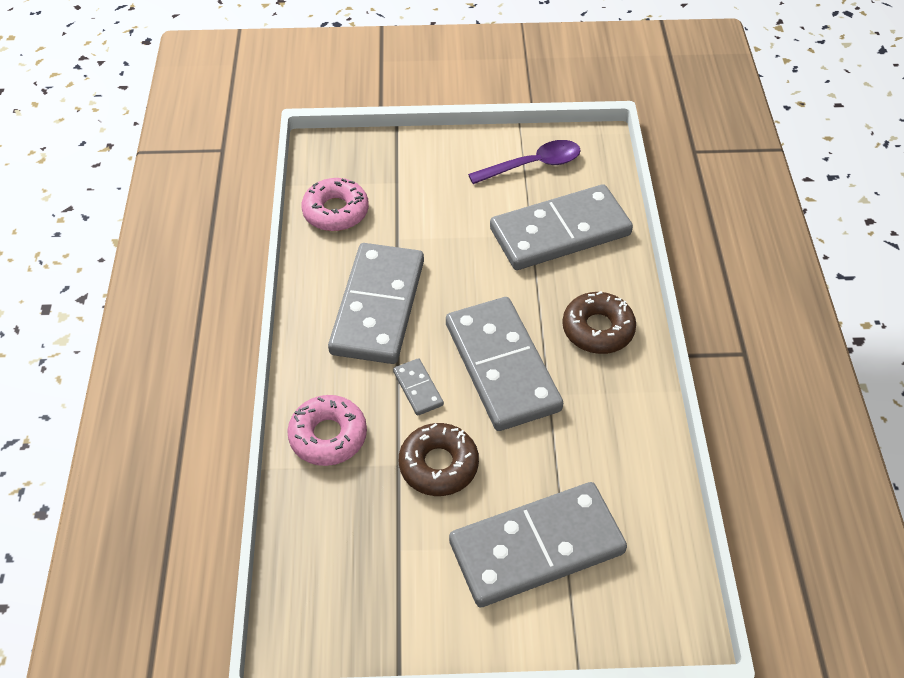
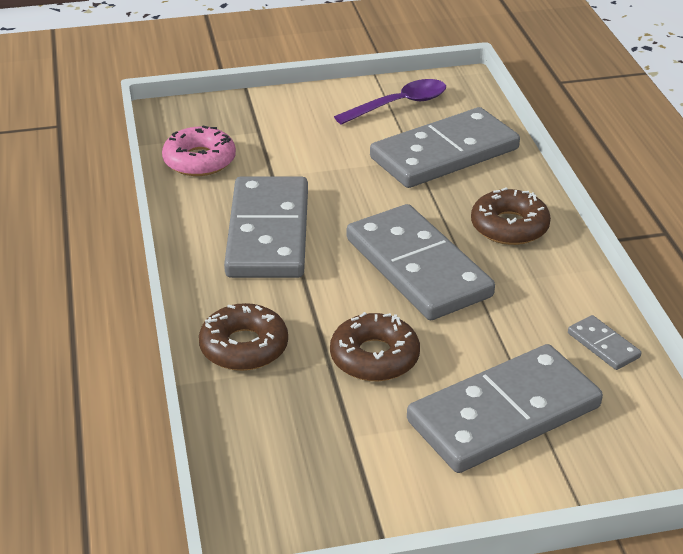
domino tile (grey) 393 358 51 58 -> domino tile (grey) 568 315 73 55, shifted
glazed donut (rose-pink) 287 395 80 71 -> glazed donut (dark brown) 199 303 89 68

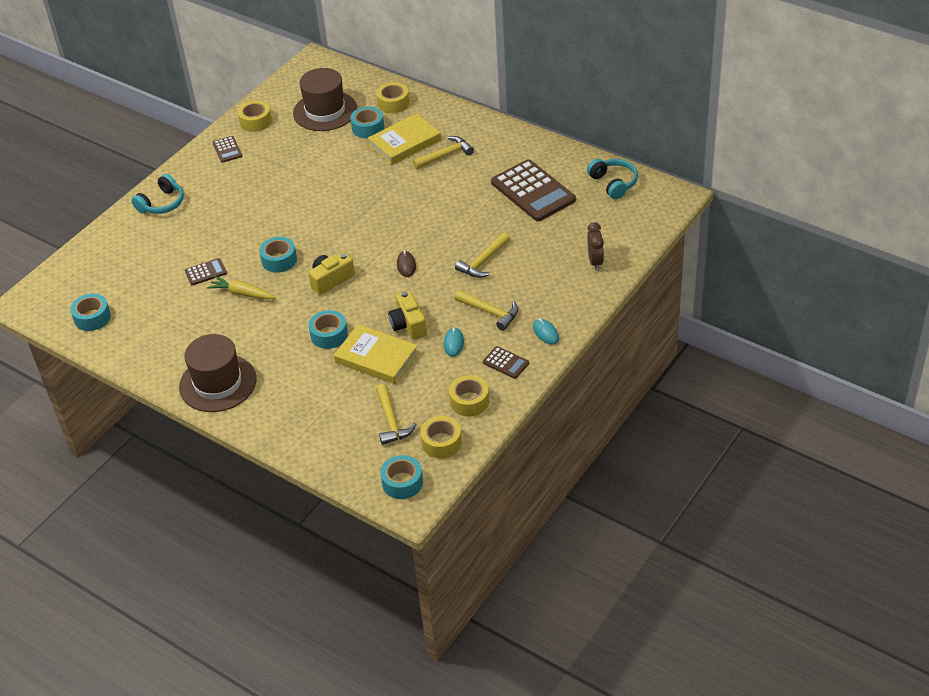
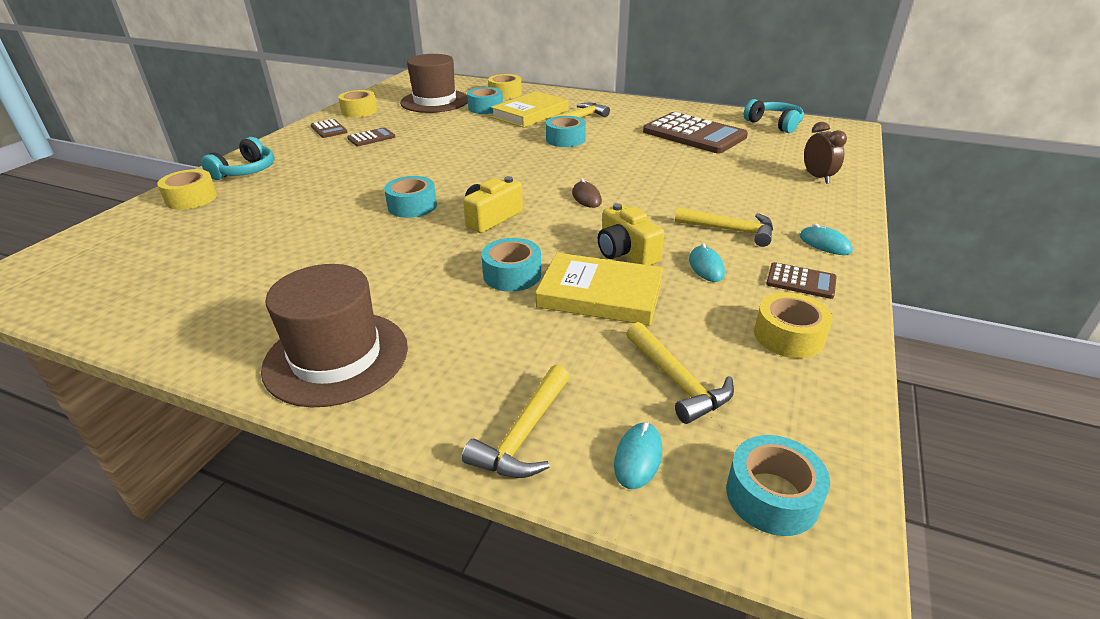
carrot (yellow) 207 276 69 23 -> none
none -> computer mouse (turquoise) 614 422 48 67
sticky tape (turquoise) 70 294 41 37 -> sticky tape (turquoise) 546 116 40 31, shifted
pocket calculator (dark brown) 185 258 42 27 -> pocket calculator (dark brown) 347 127 48 19, shifted
sticky tape (yellow) 420 416 42 43 -> sticky tape (yellow) 157 169 60 40, shifted
hammer (yellow) 455 232 55 46 -> hammer (yellow) 462 365 108 113, shifted

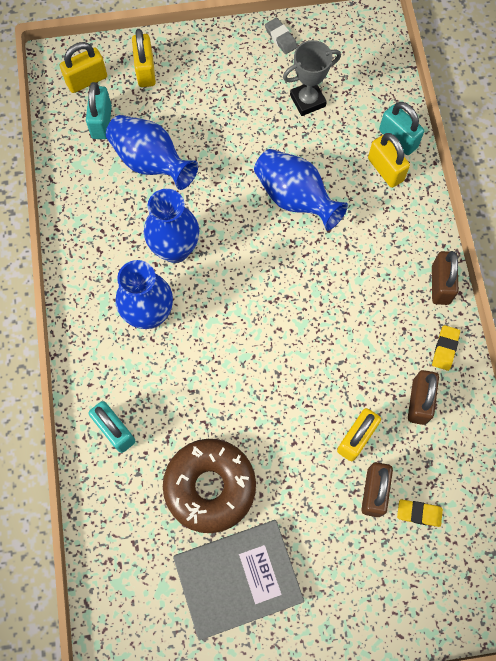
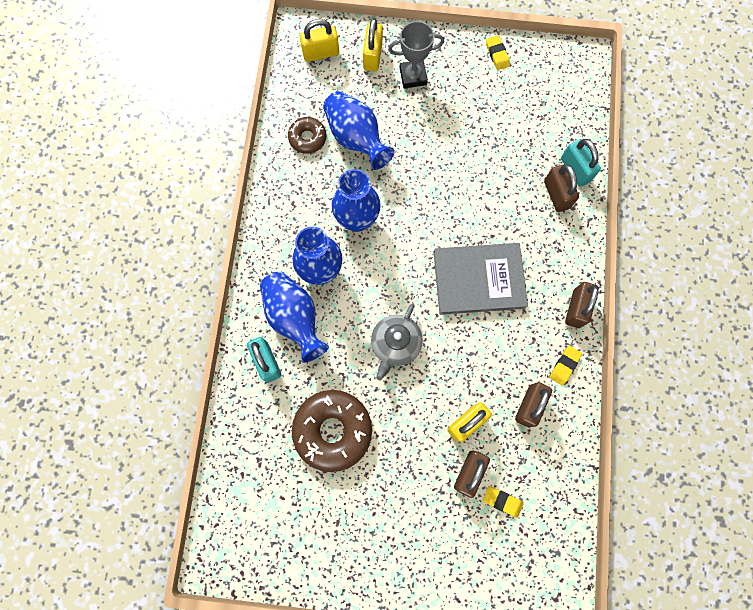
padlock (turquoise) 86 82 26 57 -> none
none -> glazed donut (dark brown) 288 117 38 37
none -> tea pot (grey) 371 303 52 77
hardback (grey) 173 520 131 121 -> hardback (grey) 433 243 95 72, shifted
vase (blue) 254 149 94 82 -> vase (blue) 260 271 69 92, shifted
trophy (grey) 283 40 58 76 -> trophy (grey) 388 21 56 67, shifted
eraser (grey) 265 18 33 36 -> eraser (yellow) 486 35 24 35
padlock (yellow) 368 133 42 55 -> padlock (dark brown) 544 164 35 48

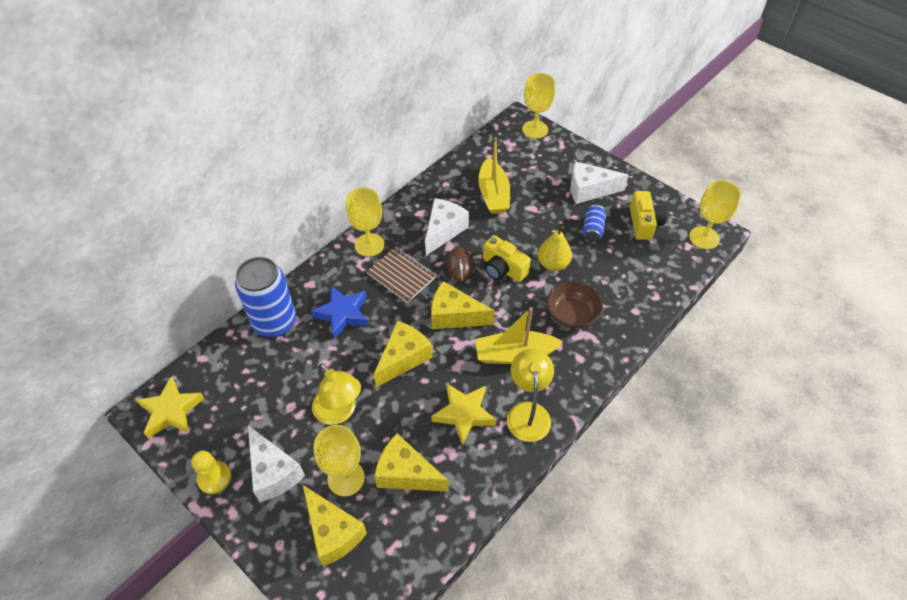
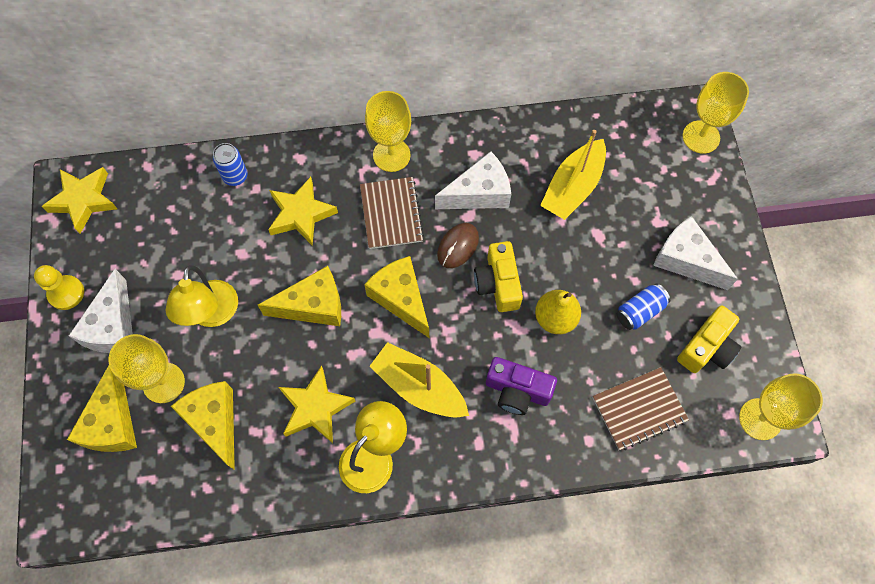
none -> notepad (dark brown) 592 367 97 83
deep dish (dark brown) 547 281 56 48 -> photo camera (purple) 486 357 71 58
star shape (blue) 311 285 57 54 -> star shape (yellow) 268 177 70 69
can (blue) 235 257 61 80 -> can (blue) 213 143 34 43, x0.49

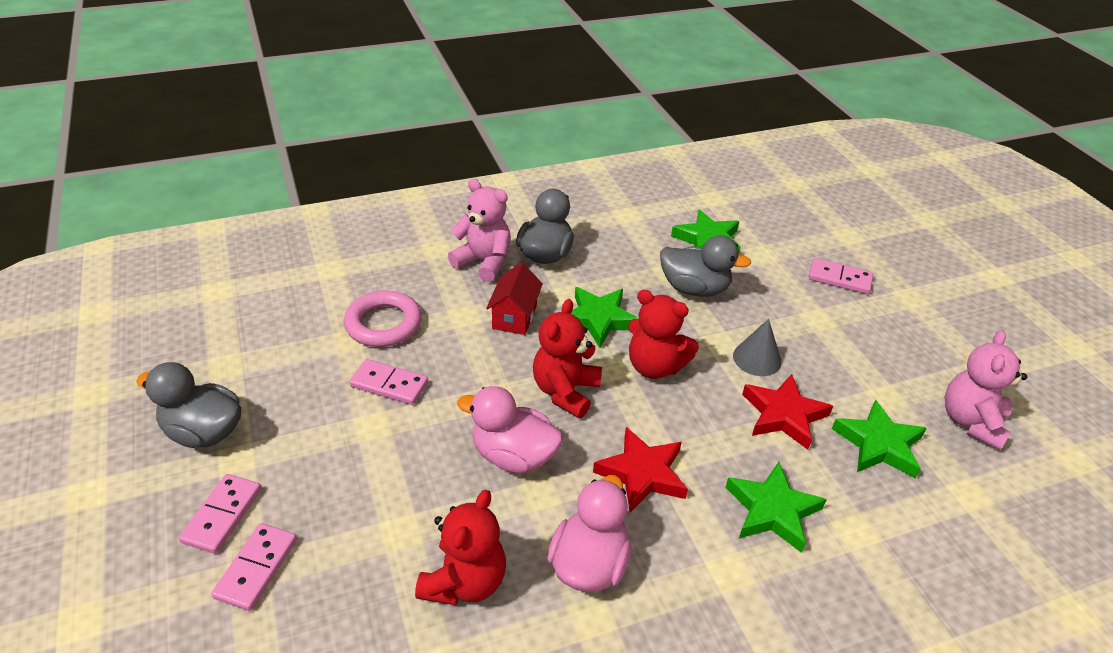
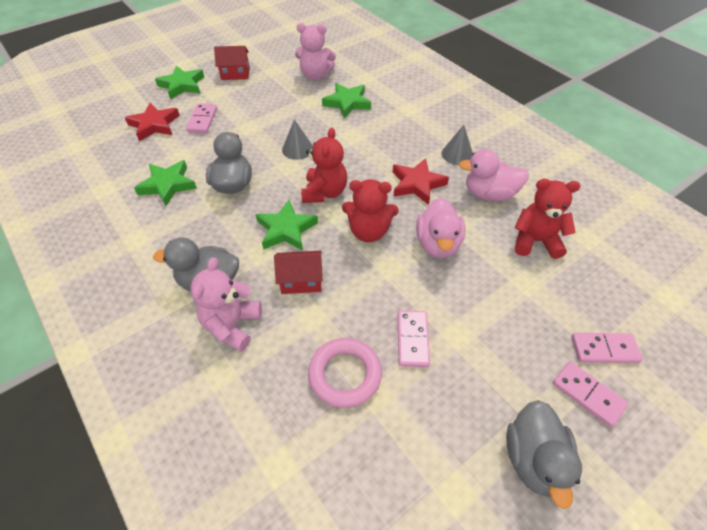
none -> toy house (red) 214 46 36 34
none -> cone (grey) 441 125 32 40
star shape (green) 725 462 102 91 -> star shape (green) 155 66 49 34, shifted
star shape (red) 742 374 91 76 -> star shape (red) 125 103 55 38, shifted
domino tile (rose-pink) 179 474 82 80 -> domino tile (rose-pink) 553 361 75 66, 45 degrees clockwise

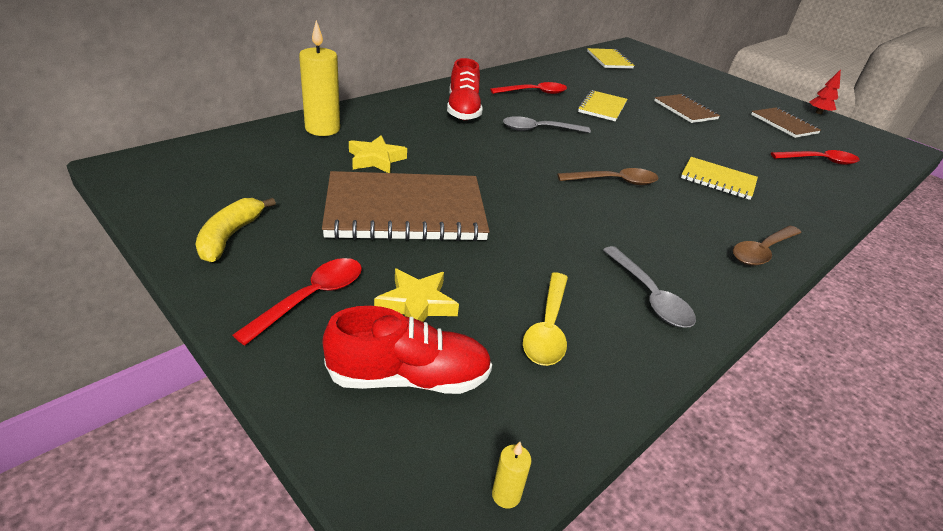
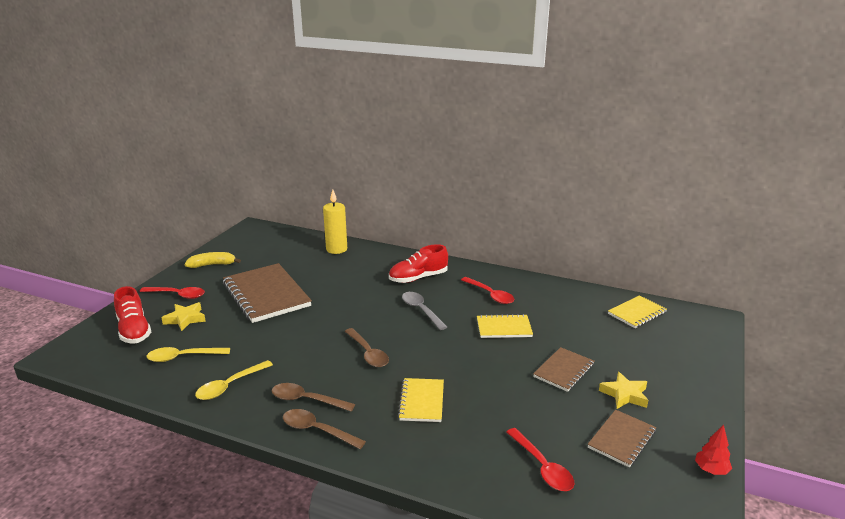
candle (yellow) 492 442 39 67 -> none
none -> teaspoon (dark brown) 272 383 83 28
star shape (yellow) 349 135 58 38 -> star shape (yellow) 599 372 49 37, shifted
teaspoon (grey) 603 246 93 82 -> teaspoon (yellow) 195 360 78 40

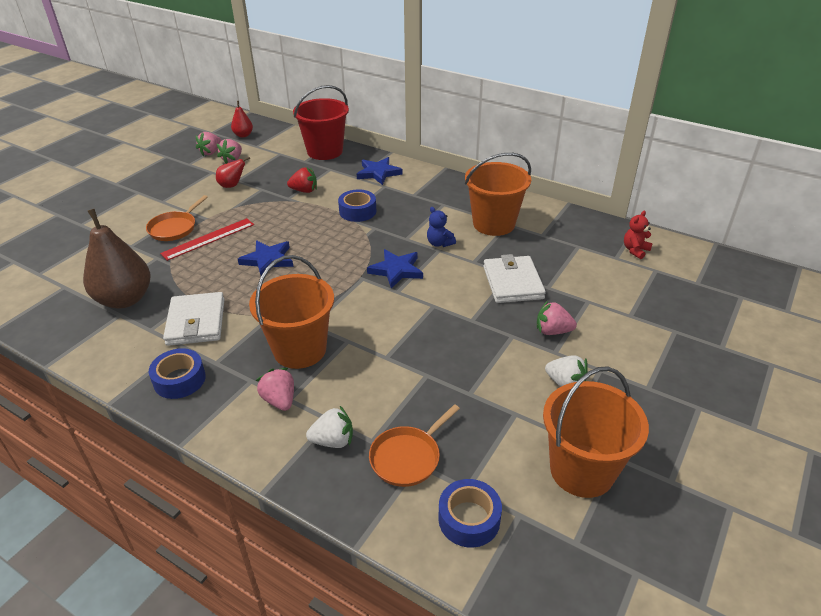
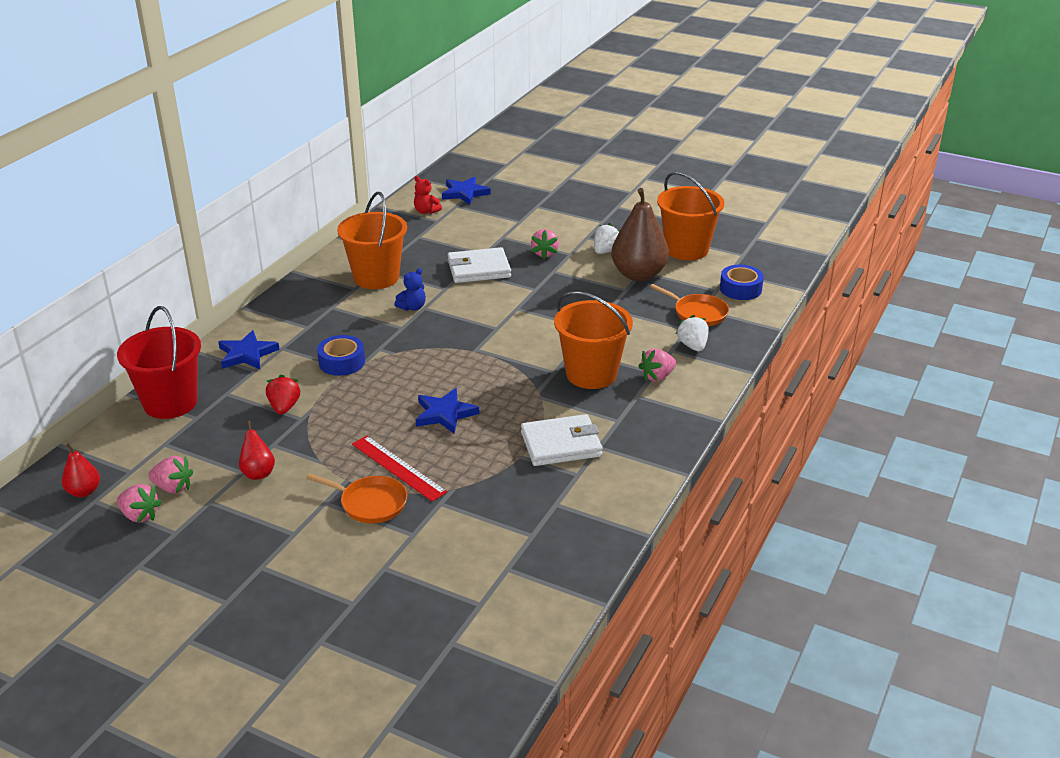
sticky tape (blue) 149 348 57 51 -> none
pear fruit (dark brown) 83 209 67 100 -> pear fruit (dark brown) 611 188 58 93, shifted
star shape (blue) 367 249 56 40 -> star shape (blue) 442 177 49 28, shifted

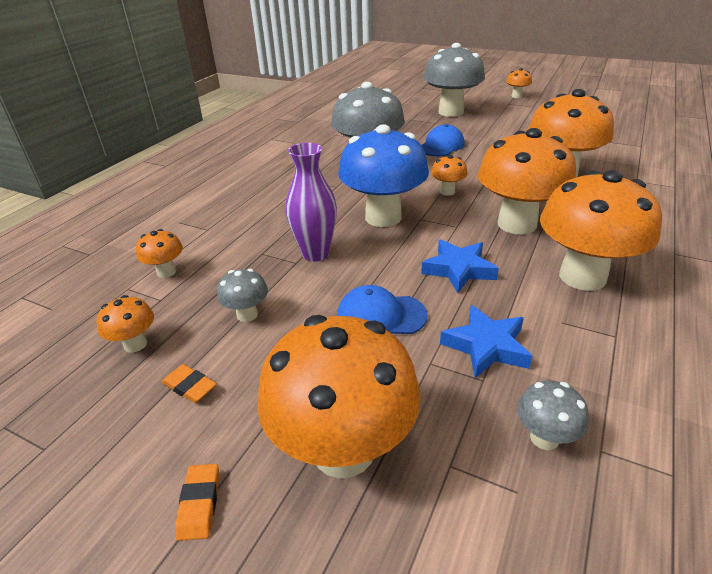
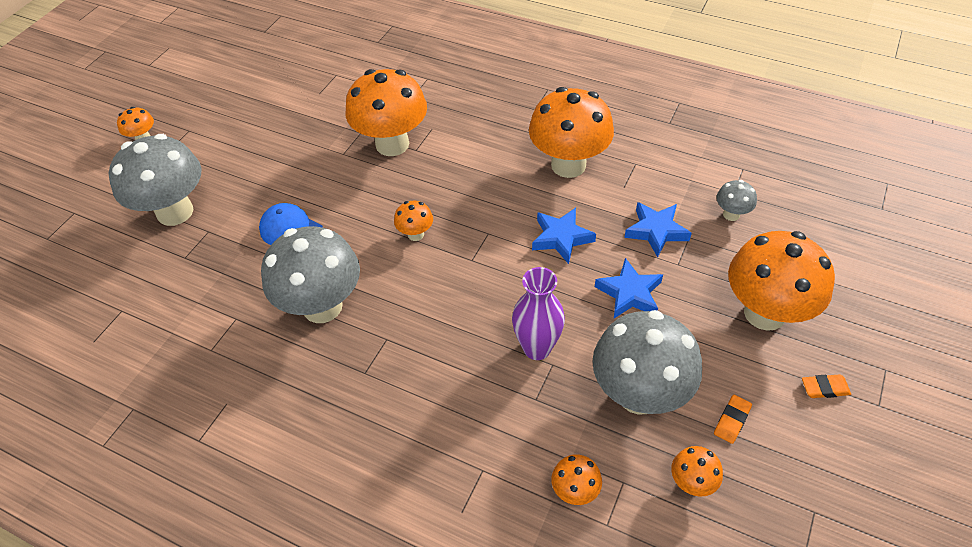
toadstool (blue) 338 124 91 103 -> none
toadstool (orange-coloured) 478 128 98 107 -> none
cap (blue) 337 285 91 49 -> star shape (blue) 595 258 68 60
toadstool (grey) 217 269 51 53 -> toadstool (grey) 592 310 110 105, x2.24

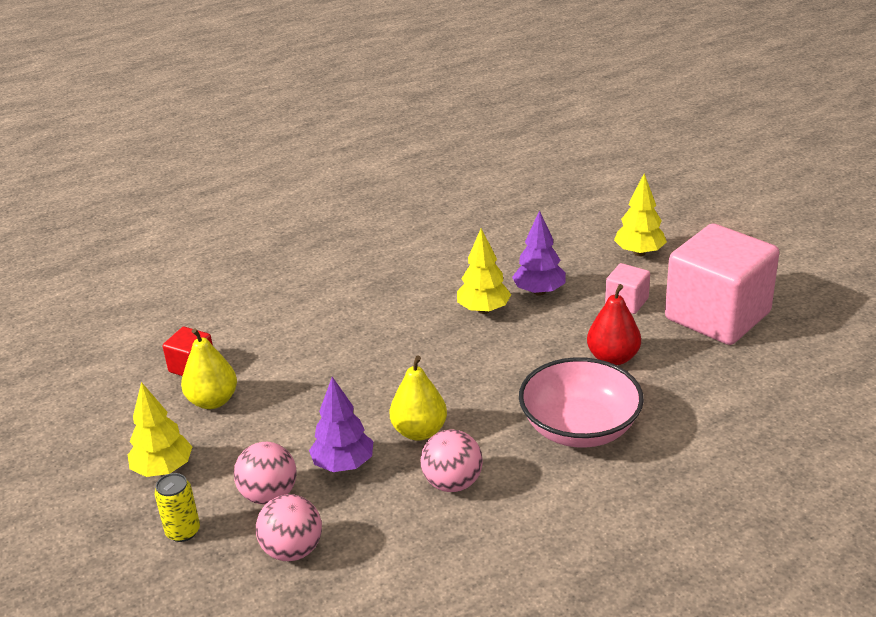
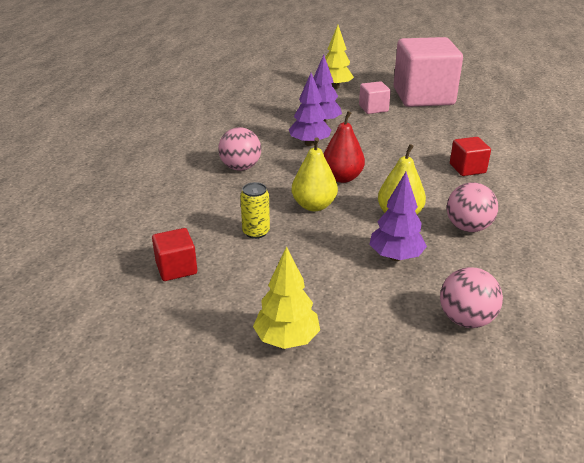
can (yellow) 154 473 46 69 -> can (yellow) 240 182 30 57, shifted
pear fruit (yellow) 181 328 56 81 -> pear fruit (yellow) 292 137 46 74, shifted
sphere (rose-pink) 234 442 63 62 -> sphere (rose-pink) 218 127 43 44, shifted
pear fruit (red) 587 284 54 81 -> pear fruit (red) 324 111 41 72, shifted
deep dish (rose-pink) 519 357 125 91 -> block (red) 450 137 41 39
fir tree (yellow) 457 229 54 85 -> fir tree (purple) 289 73 42 73

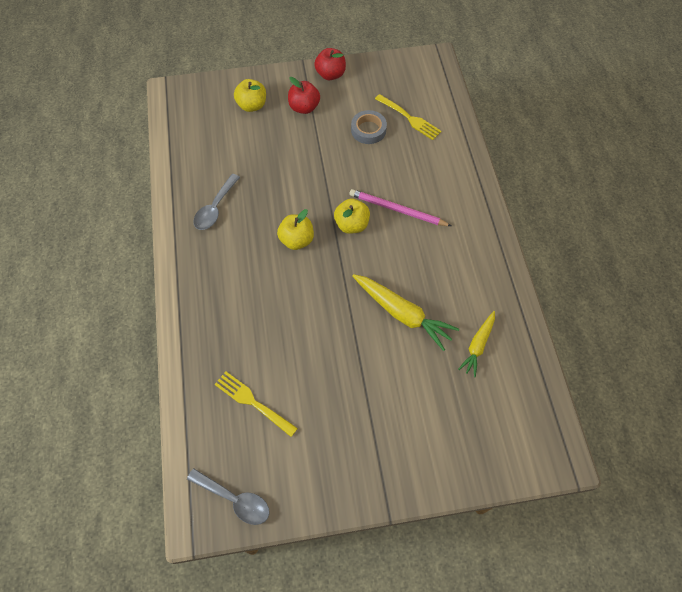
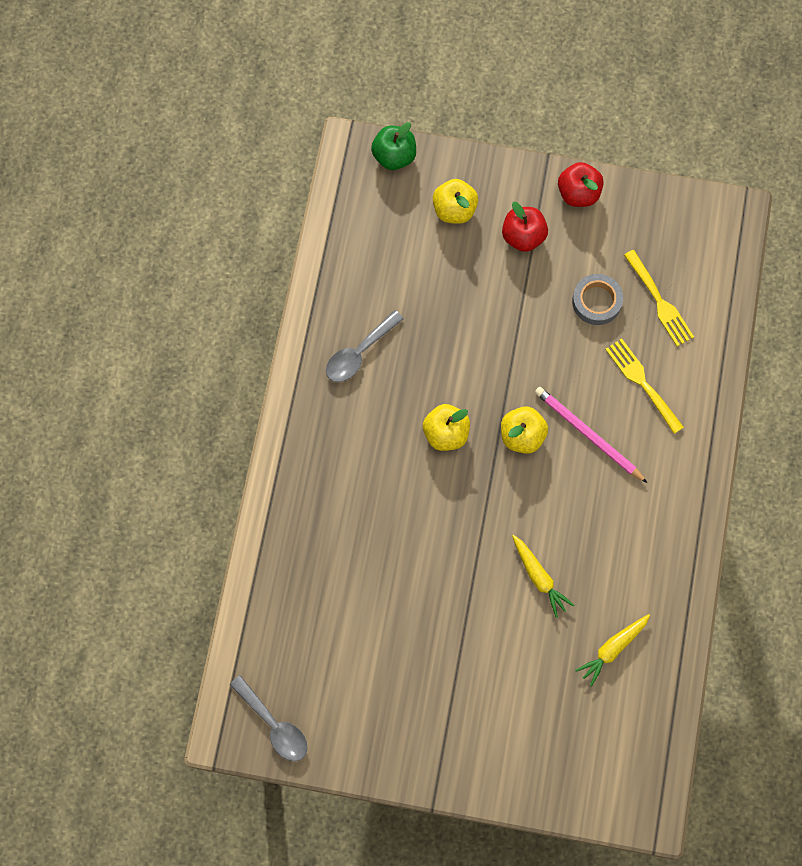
none -> apple fruit (green) 371 122 45 48
table fork (yellow) 214 371 84 66 -> table fork (yellow) 605 338 79 96, shifted
carrot (yellow) 353 274 106 77 -> carrot (yellow) 512 535 62 83, x0.62

